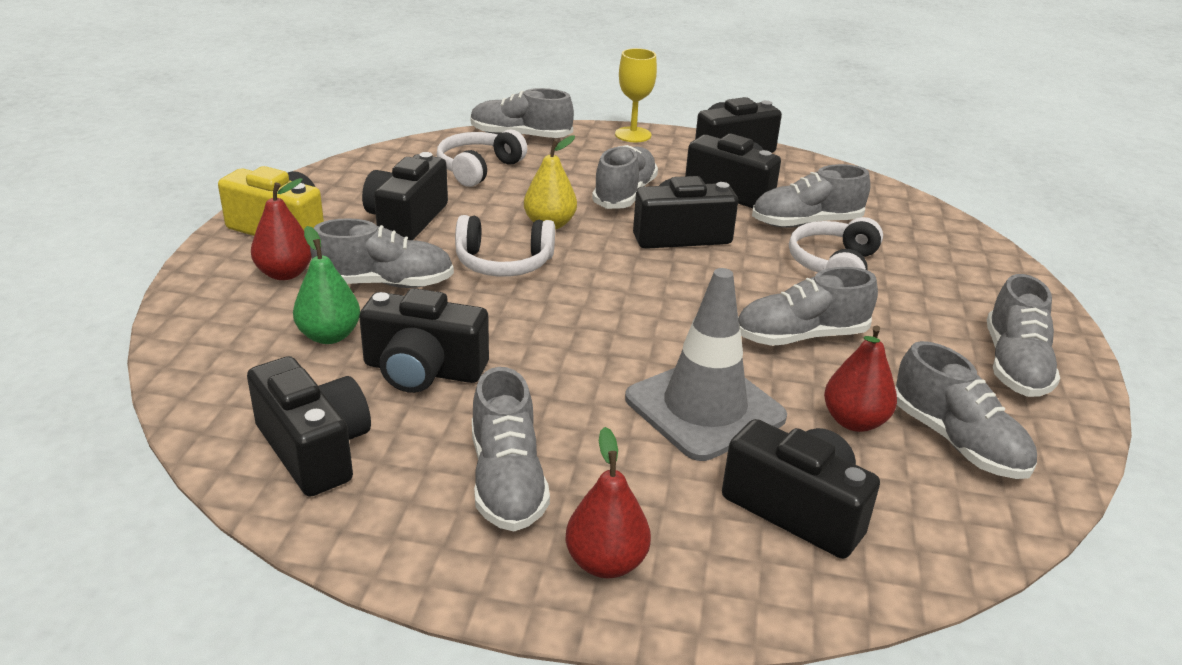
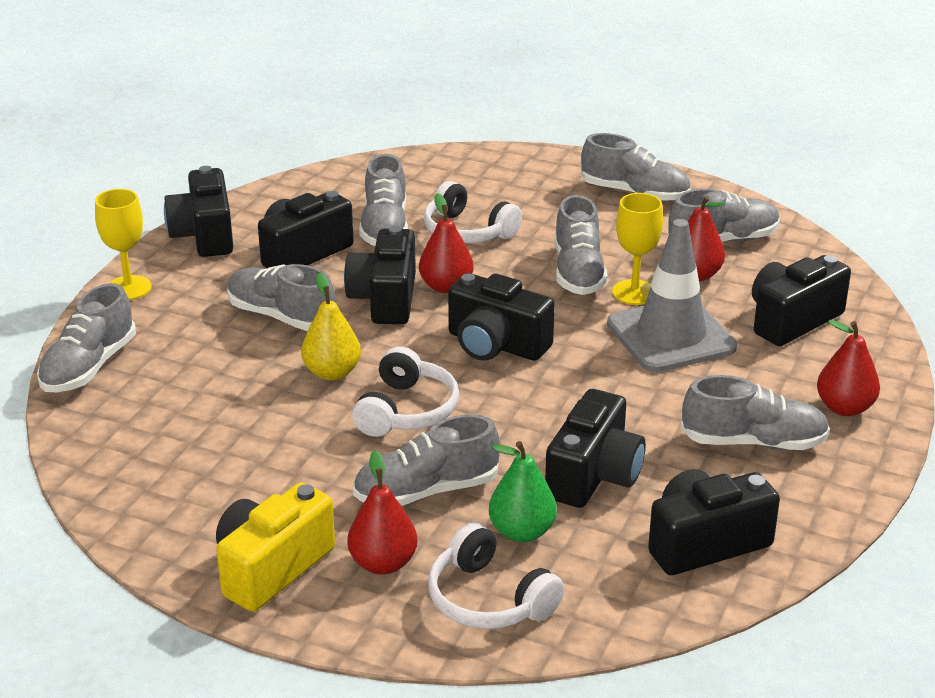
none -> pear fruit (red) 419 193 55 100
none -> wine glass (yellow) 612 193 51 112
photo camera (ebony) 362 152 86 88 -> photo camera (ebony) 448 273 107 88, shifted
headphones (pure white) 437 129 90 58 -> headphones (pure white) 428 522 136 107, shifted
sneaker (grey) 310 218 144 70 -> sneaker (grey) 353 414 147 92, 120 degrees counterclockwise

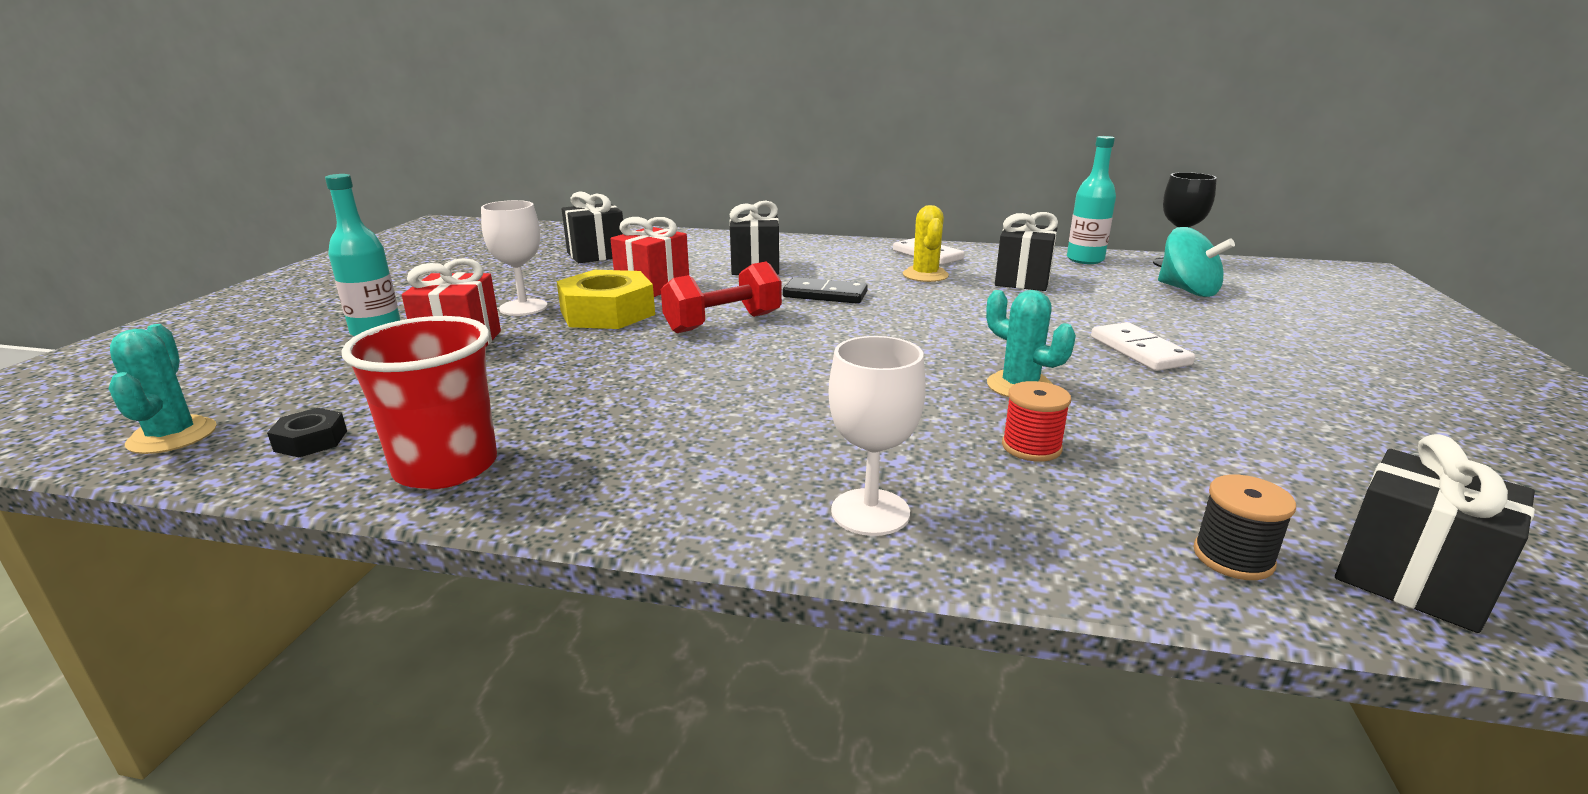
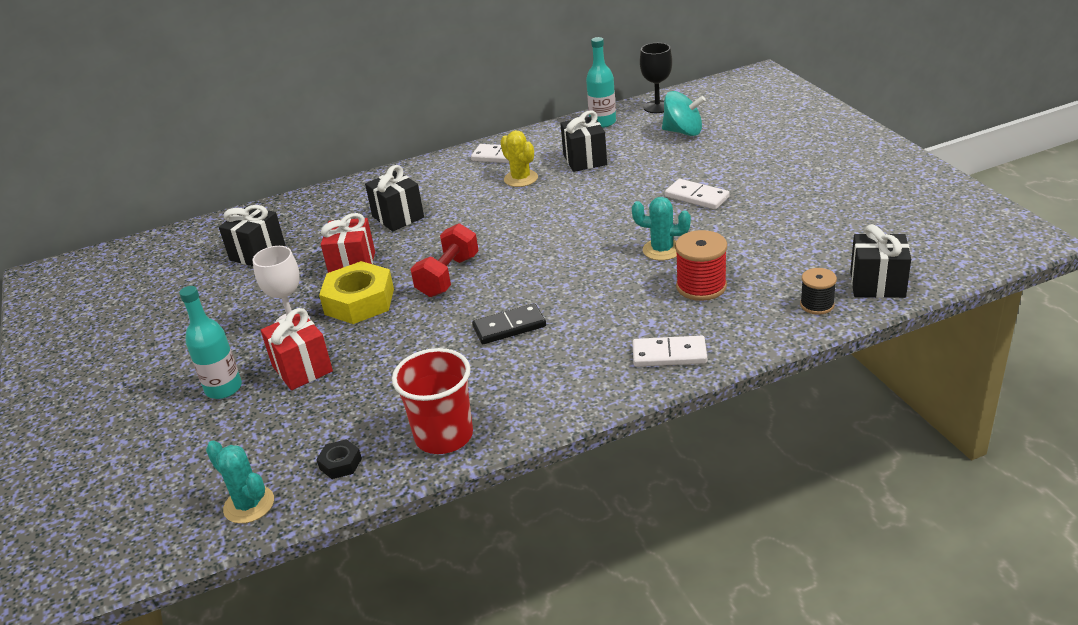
domino tile (ebony) 783 277 85 27 -> domino tile (ebony) 472 303 74 41, shifted
wine glass (pure white) 829 336 97 200 -> domino tile (pure white) 632 336 75 31
reel of thread (red) 1002 381 69 81 -> reel of thread (red) 675 230 52 71, x1.57

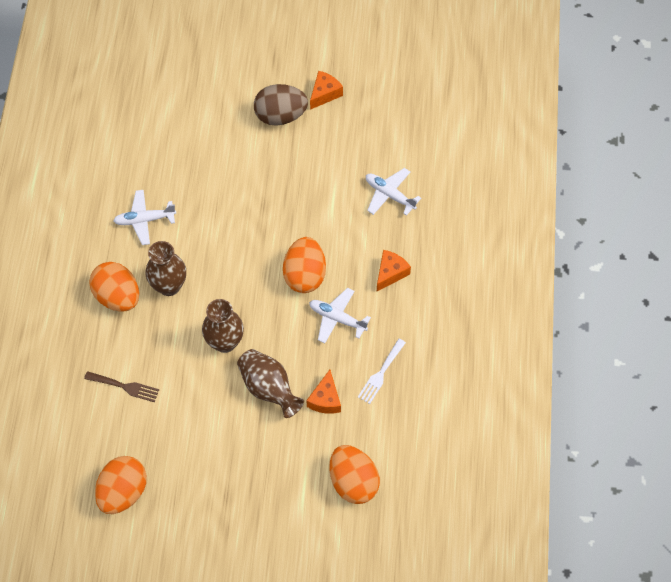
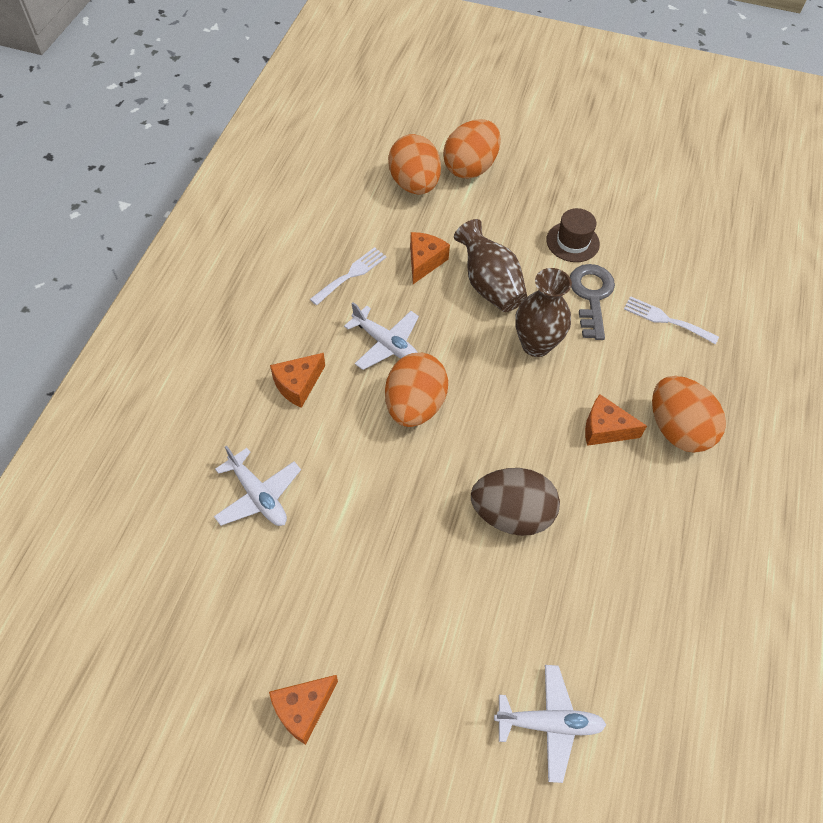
none -> tall hat (dark brown) 546 208 54 54
none -> door key (grey) 570 264 45 76
egg (orange-coloured) 95 456 52 58 -> egg (orange-coloured) 443 119 58 60, shifted
plane (pure white) 113 190 63 55 -> plane (pure white) 494 665 112 118, shifted
egg (dark brown) 254 84 54 42 -> egg (dark brown) 471 468 89 68, shifted
vase (dark brown) 146 241 40 55 -> cheese wedge (orange-coloured) 585 394 62 52
table fork (dark brown) 84 371 75 31 -> table fork (pure white) 624 296 95 48

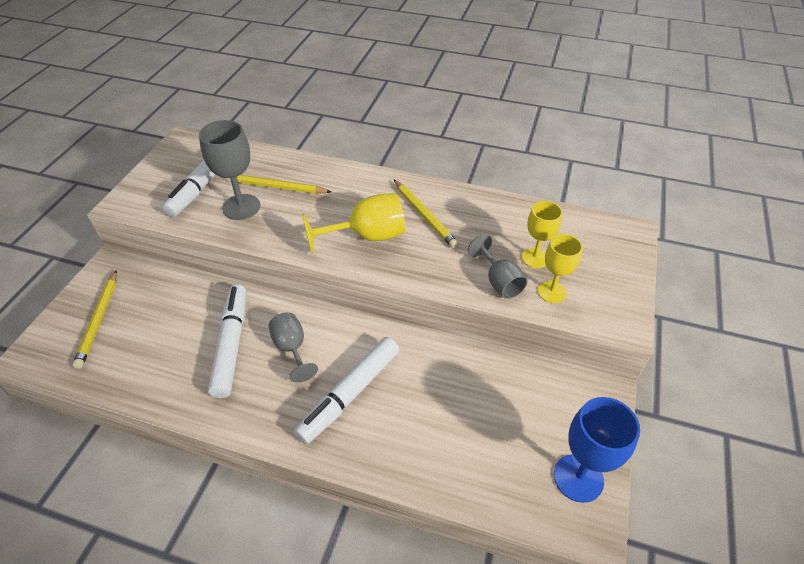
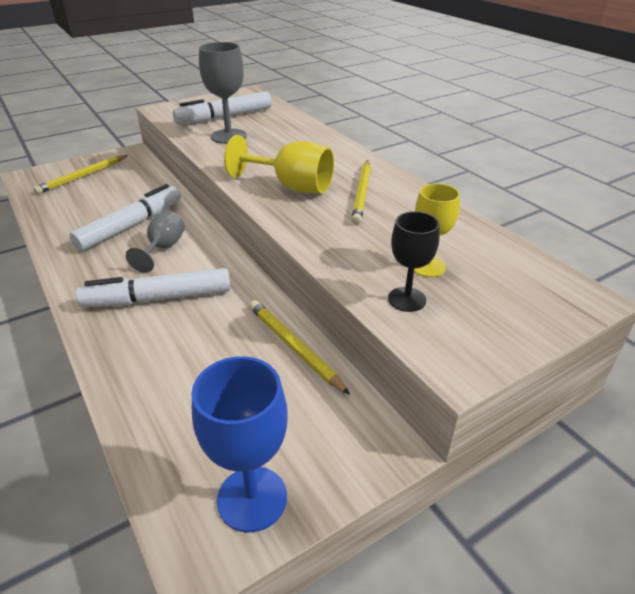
wine glass (grey) 468 235 60 64 -> none
wooden pencil (yellow) 226 175 105 19 -> wooden pencil (yellow) 249 300 101 95, shifted
wine glass (yellow) 538 234 44 69 -> wine glass (ebony) 388 211 52 101

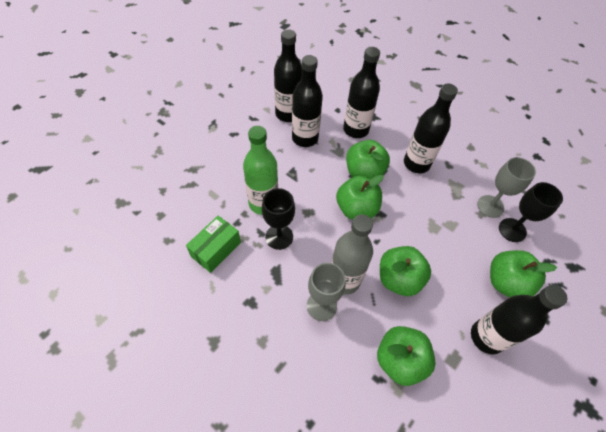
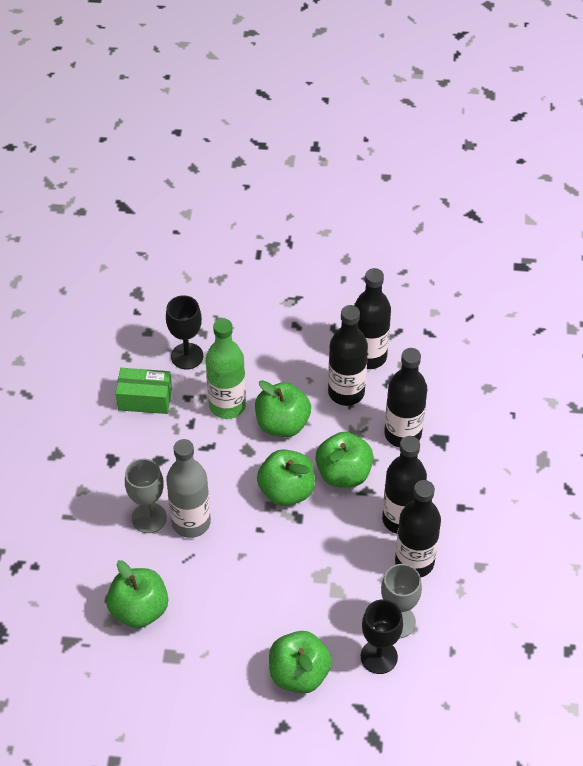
wine glass (ebony) 262 188 33 62 -> wine glass (ebony) 166 295 37 75, shifted
apple fruit (green) 380 246 51 50 -> apple fruit (green) 255 380 56 57, shifted
drink bottle (ebony) 471 285 96 70 -> drink bottle (ebony) 395 480 46 97, shifted

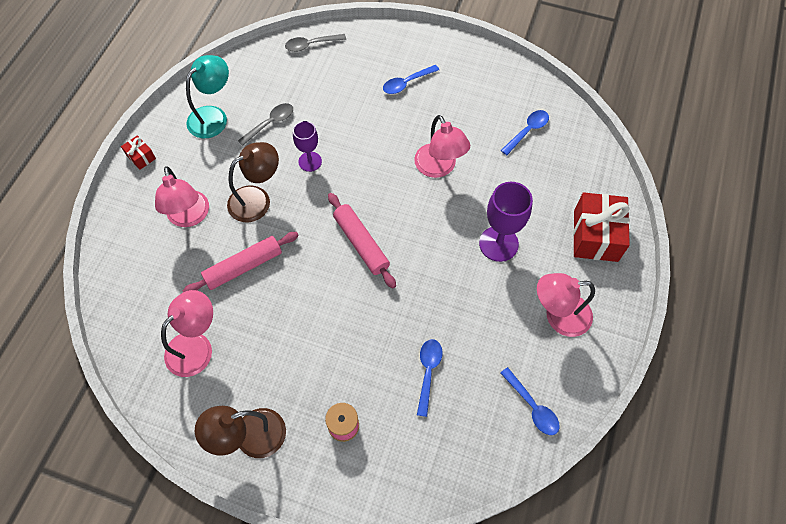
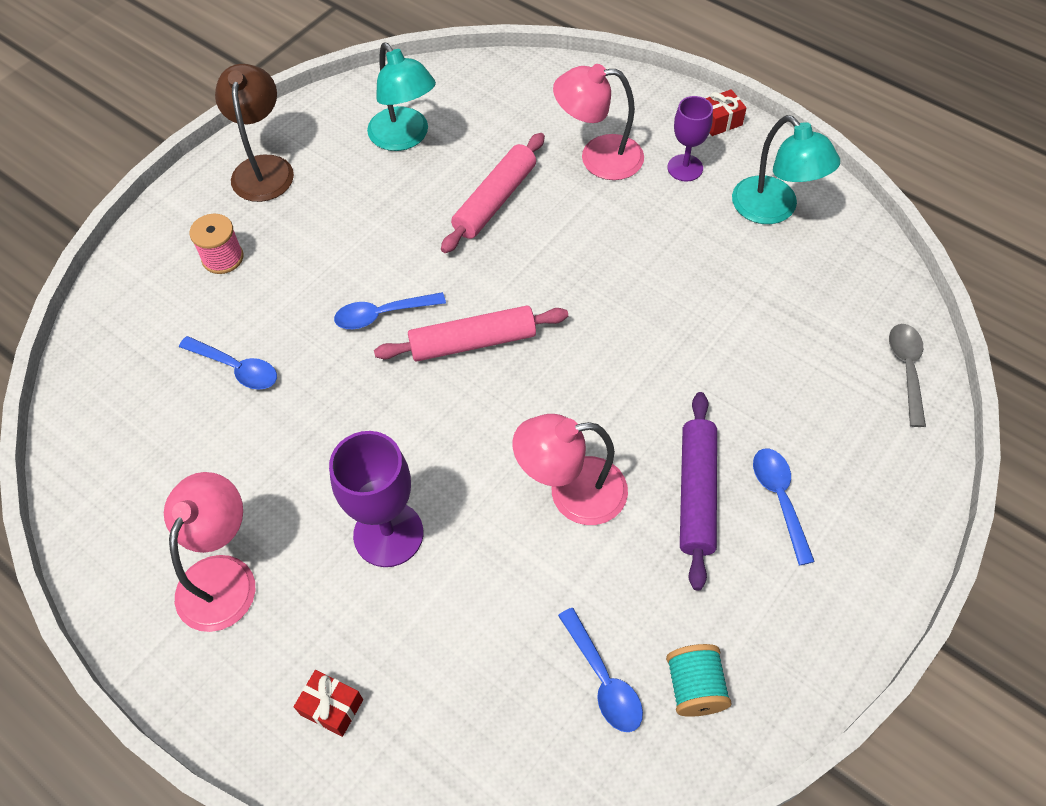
desk lamp (dark brown) 227 142 52 80 -> none
teaspoon (grey) 238 103 55 43 -> none
none -> reel of thread (turquoise) 666 644 66 73
none -> rolling pin (purple) 680 392 37 199
wine glass (purple) 293 121 29 51 -> wine glass (purple) 667 96 46 85, shifted
teaspoon (blue) 501 367 59 68 -> teaspoon (blue) 334 292 112 37, shifted
desk lamp (rose-pink) 161 290 52 87 -> desk lamp (turquoise) 367 43 69 108
rolling pin (rose-pink) 183 232 116 60 -> rolling pin (rose-pink) 441 133 104 120, 45 degrees clockwise
gift (red) 573 192 57 70 -> gift (red) 294 670 69 67, x0.47

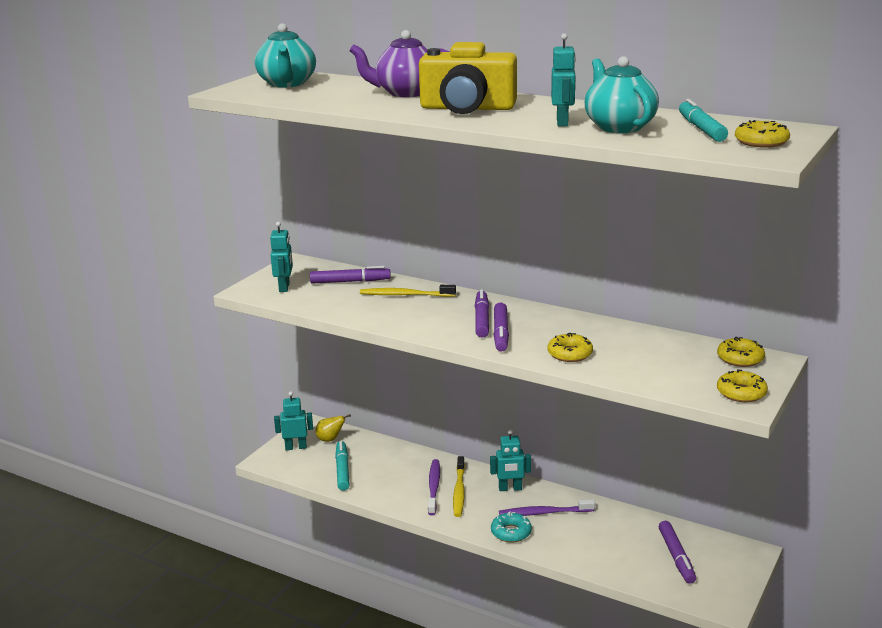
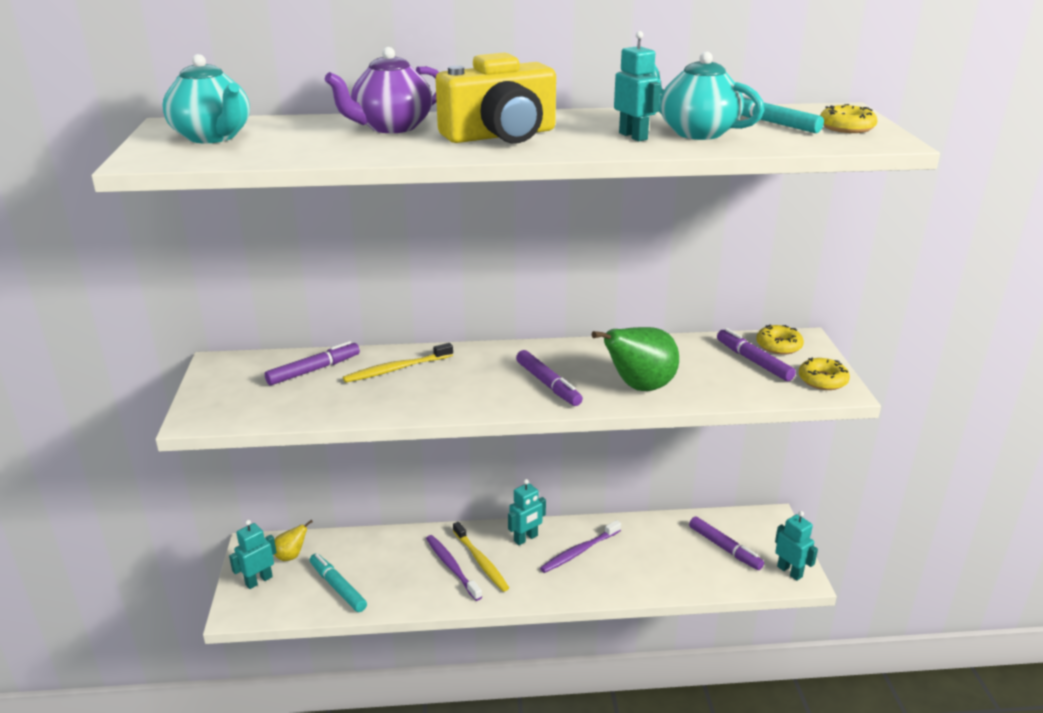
glazed donut (turquoise) 491 512 41 30 -> none
robot (turquoise) 270 222 23 70 -> robot (turquoise) 775 511 43 70, shifted
felt pen (purple) 475 289 14 49 -> felt pen (purple) 717 328 79 53, shifted
glazed donut (yellow) 547 333 46 29 -> pear fruit (green) 592 327 87 64

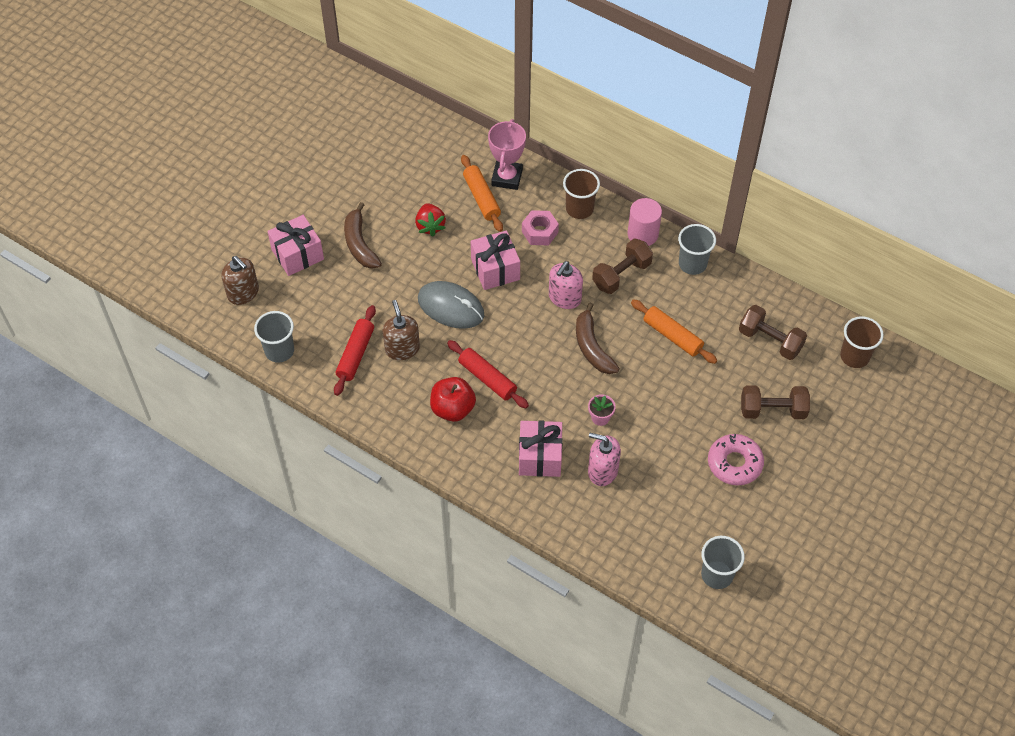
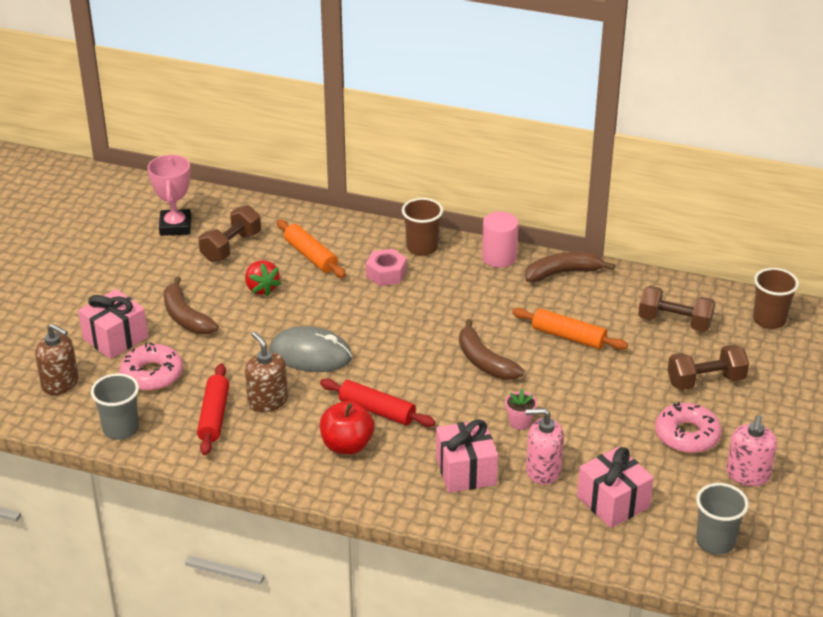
none -> glazed donut (rose-pink) 120 343 63 48
gift (rose-pink) 471 230 49 60 -> gift (rose-pink) 577 447 77 81, shifted
trophy (rose-pink) 488 119 38 71 -> trophy (rose-pink) 148 155 43 81, shifted
soap pump (rose-pink) 549 261 34 48 -> soap pump (rose-pink) 726 415 51 71, shifted
hand weight (dark brown) 592 239 61 55 -> hand weight (dark brown) 199 205 62 57, shifted
beaker (grey) 678 224 38 51 -> banana fruit (dark brown) 525 252 90 31

